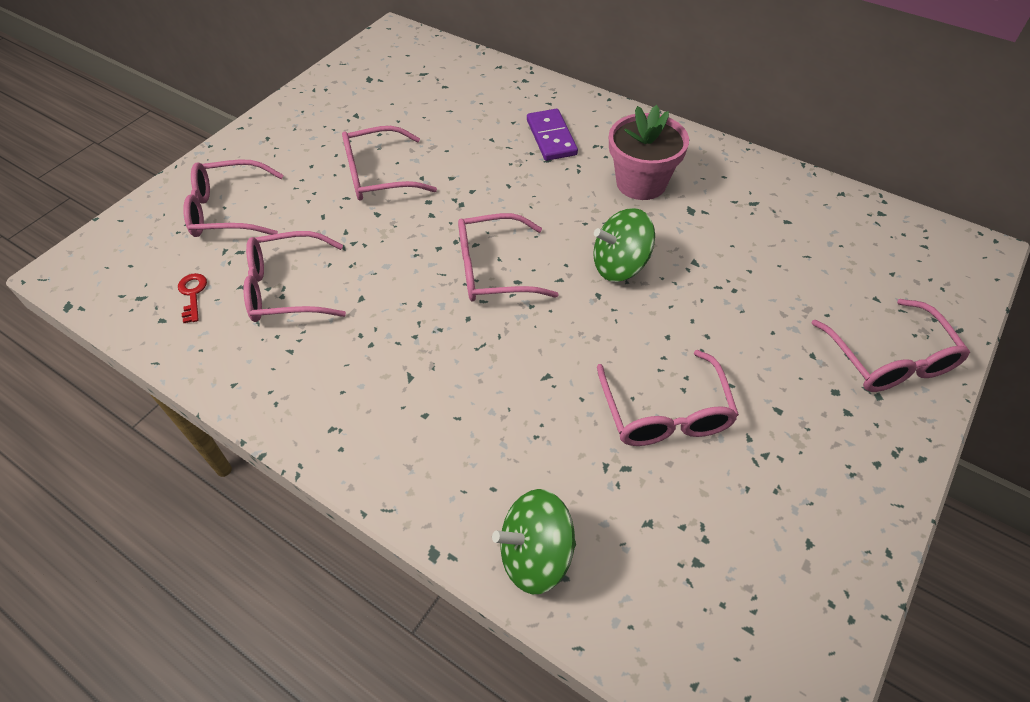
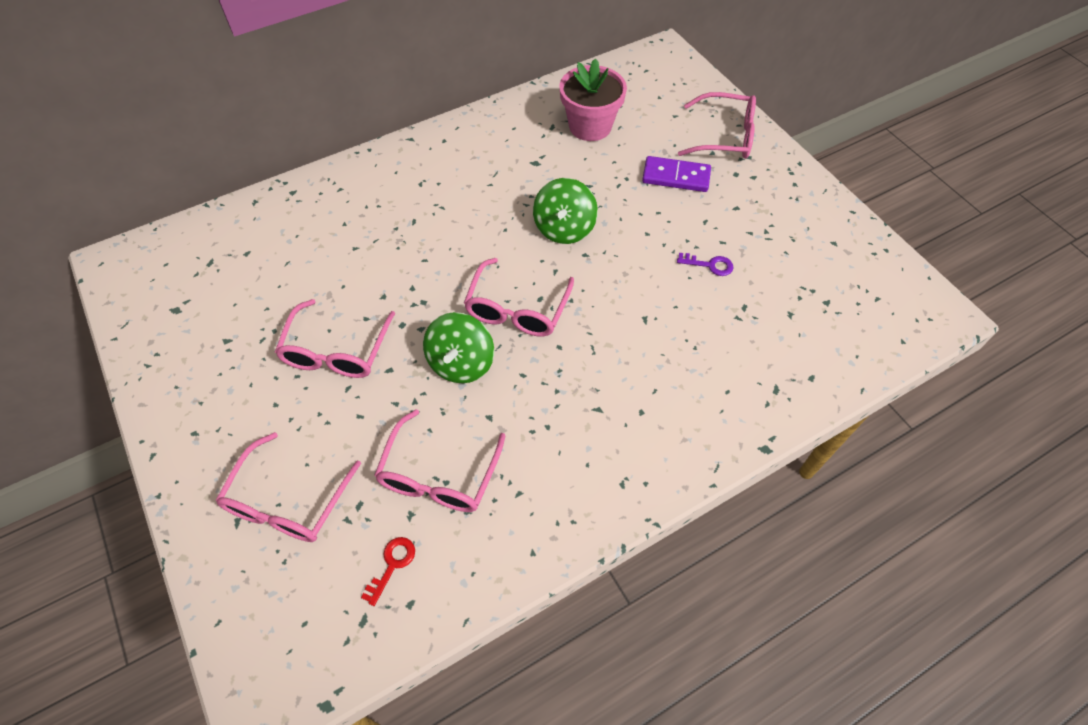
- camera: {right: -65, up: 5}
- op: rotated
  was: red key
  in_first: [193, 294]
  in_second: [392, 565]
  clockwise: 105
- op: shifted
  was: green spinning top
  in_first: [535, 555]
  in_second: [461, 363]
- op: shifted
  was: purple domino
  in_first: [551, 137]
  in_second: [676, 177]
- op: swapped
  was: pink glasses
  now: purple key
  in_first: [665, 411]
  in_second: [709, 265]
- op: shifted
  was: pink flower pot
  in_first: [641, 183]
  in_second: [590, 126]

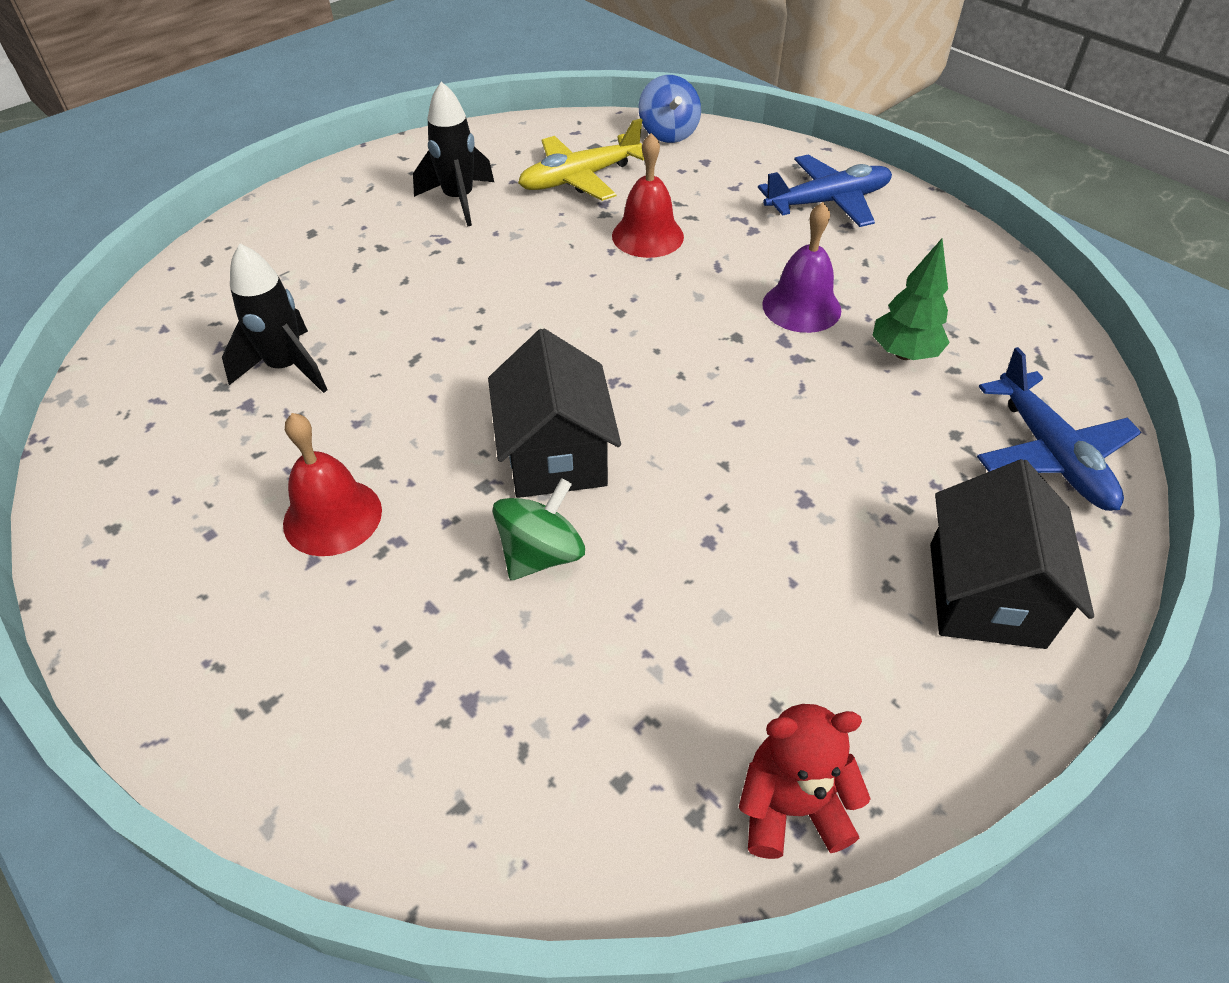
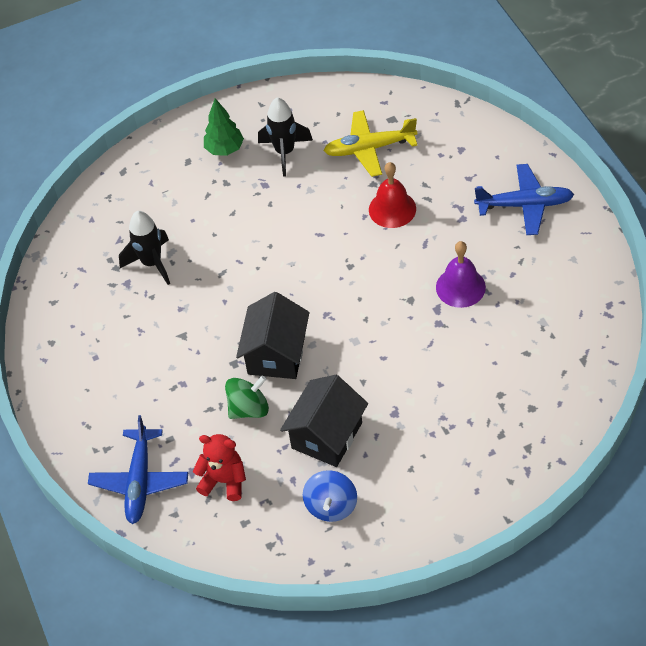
- camera: {right: 25, up: 5}
- op: gone
  was: red bell
  in_first: [332, 516]
- op: shifted
  was: blue spinning top
  in_first: [668, 133]
  in_second: [331, 506]
- op: shifted
  was: red teddy bear
  in_first: [791, 807]
  in_second: [224, 481]
- op: shifted
  was: green tree
  in_first: [904, 353]
  in_second: [224, 149]
- op: shifted
  was: black house
  in_first: [985, 594]
  in_second: [327, 435]
- op: shifted
  was: blue plane
  in_first: [1051, 455]
  in_second: [140, 481]

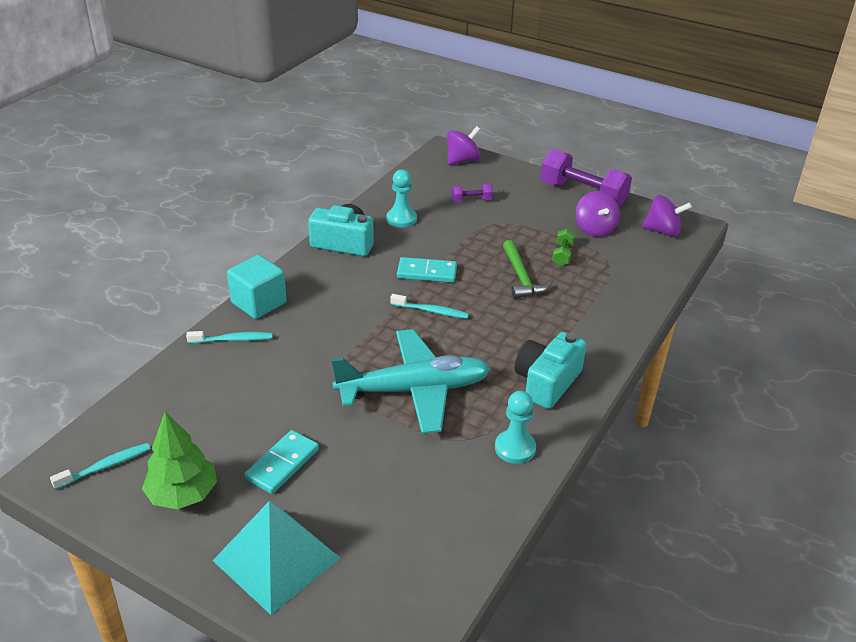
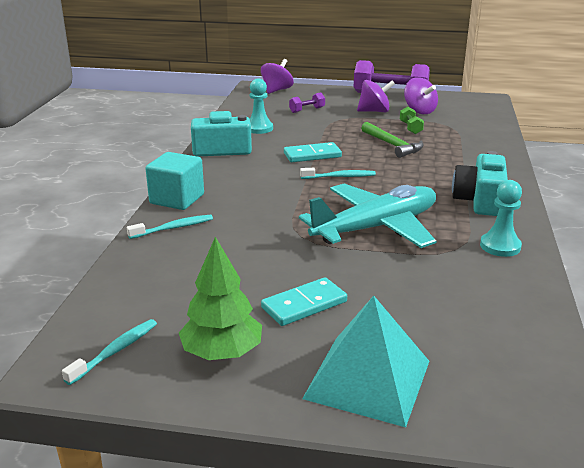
- camera: {right: -20, up: -10}
- op: rotated
  was: turquoise domino
  in_first: [282, 464]
  in_second: [304, 305]
  clockwise: 45
- op: shifted
  was: purple spinning top
  in_first: [662, 231]
  in_second: [374, 111]

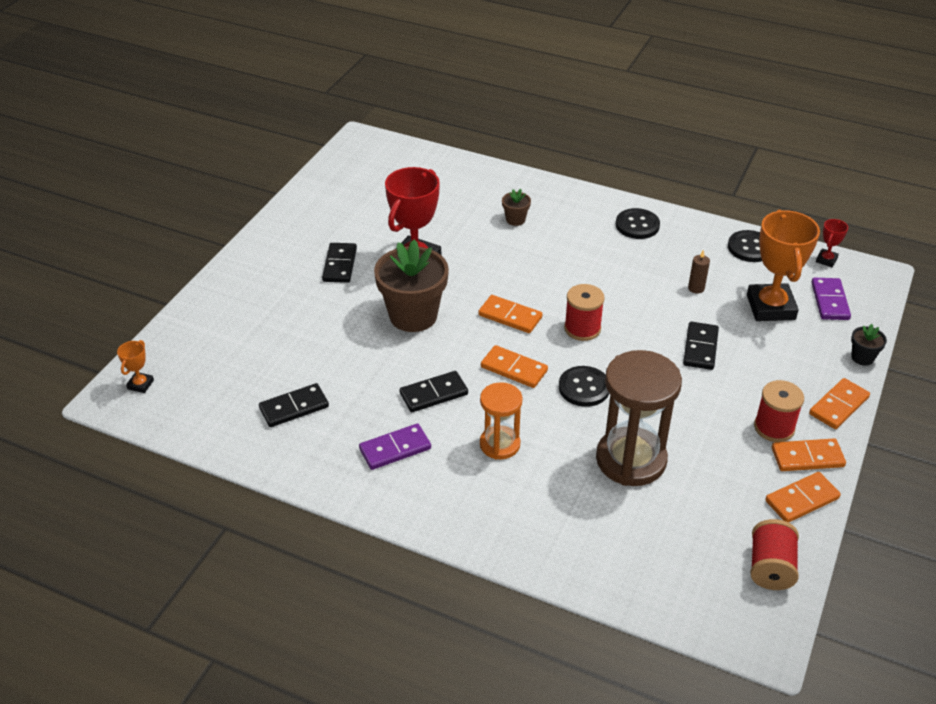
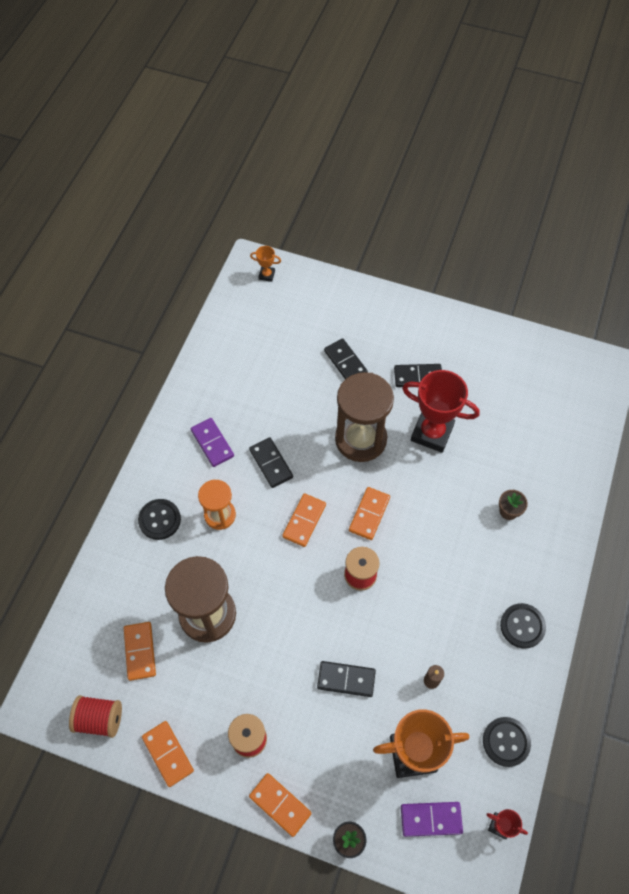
- camera: {right: 85, up: 20}
- op: shifted
  was: black domino
  in_first: [294, 407]
  in_second: [345, 362]
- op: swapped
  was: brown flower pot
  now: brown hourglass
  in_first: [413, 316]
  in_second: [360, 439]
- op: shifted
  was: black button
  in_first: [584, 388]
  in_second: [159, 520]
- op: shifted
  was: orange domino
  in_first: [807, 457]
  in_second: [140, 651]

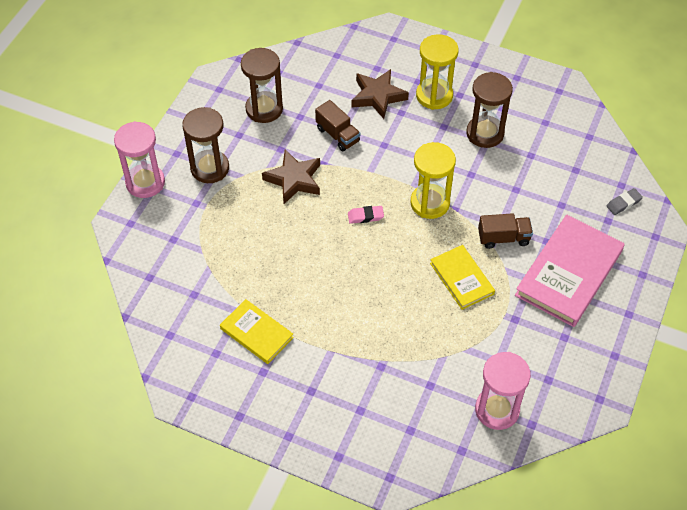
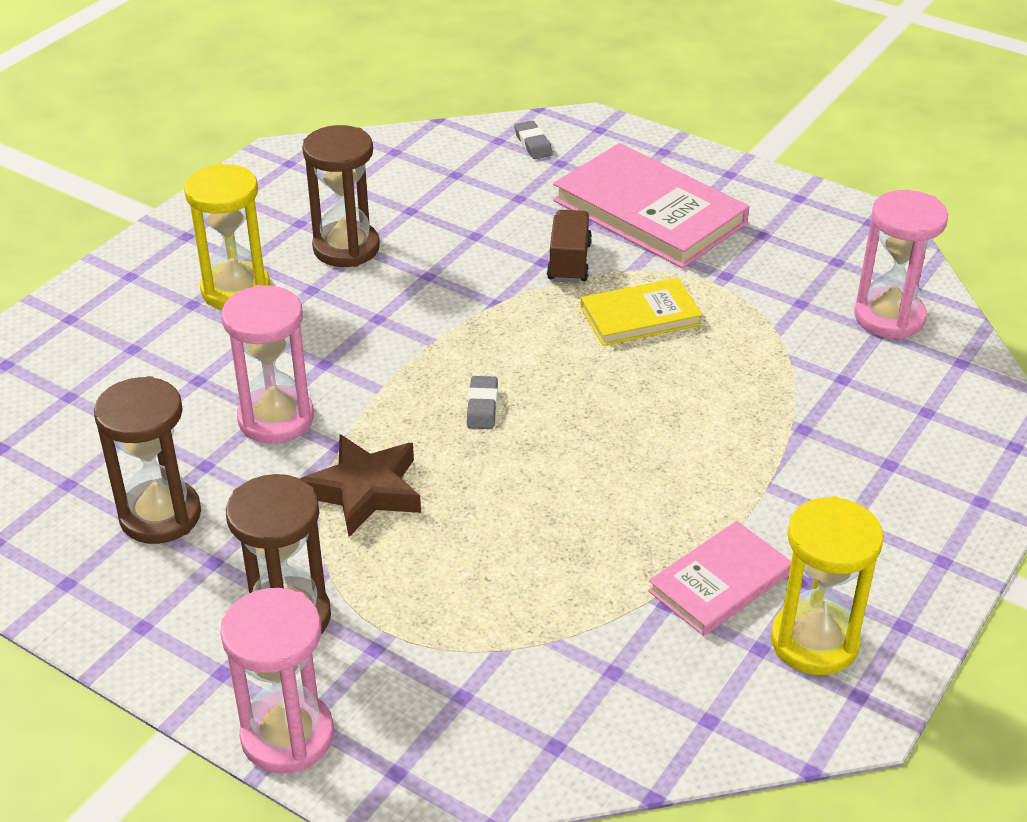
- camera: {right: -80, up: -15}
- op: repainted
  was: yellow book
  now: pink book
  in_first: [256, 333]
  in_second: [720, 582]
- op: swapped
  was: brown truck
  now: pink hourglass
  in_first: [337, 135]
  in_second: [276, 419]
- op: repainted
  was: pink eraser
  now: grey eraser
  in_first: [365, 216]
  in_second: [482, 407]
- op: gone
  was: brown star
  in_first: [378, 96]
- op: shifted
  was: yellow hourglass
  in_first: [430, 203]
  in_second: [814, 642]

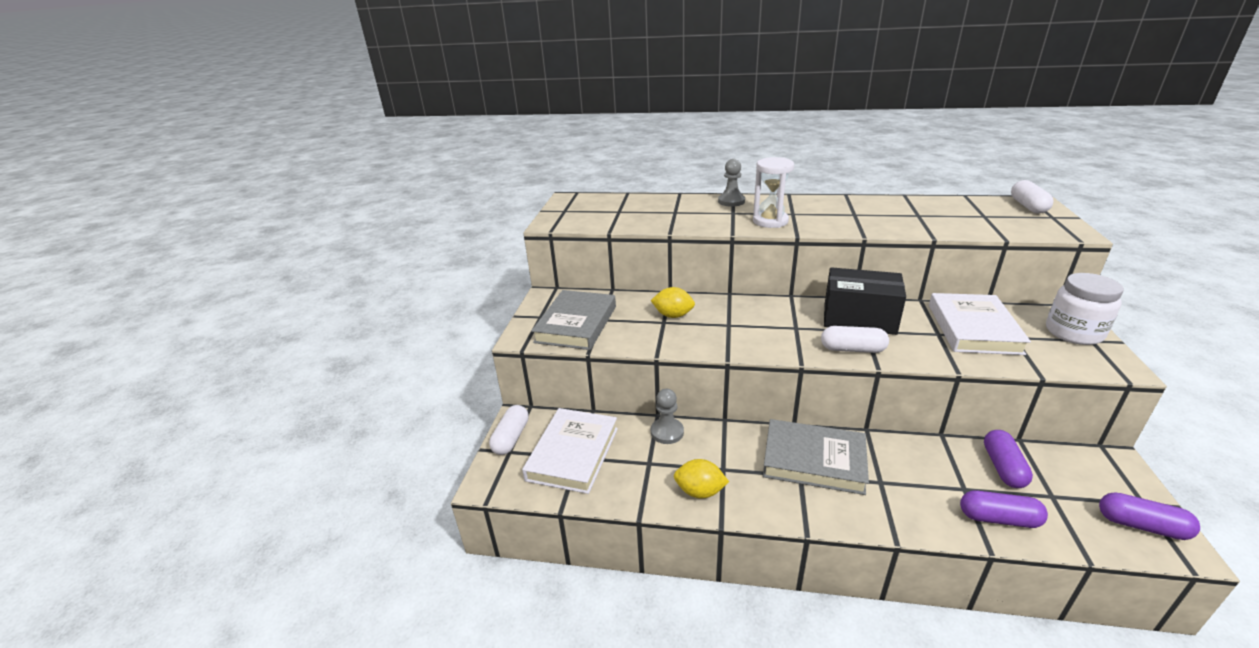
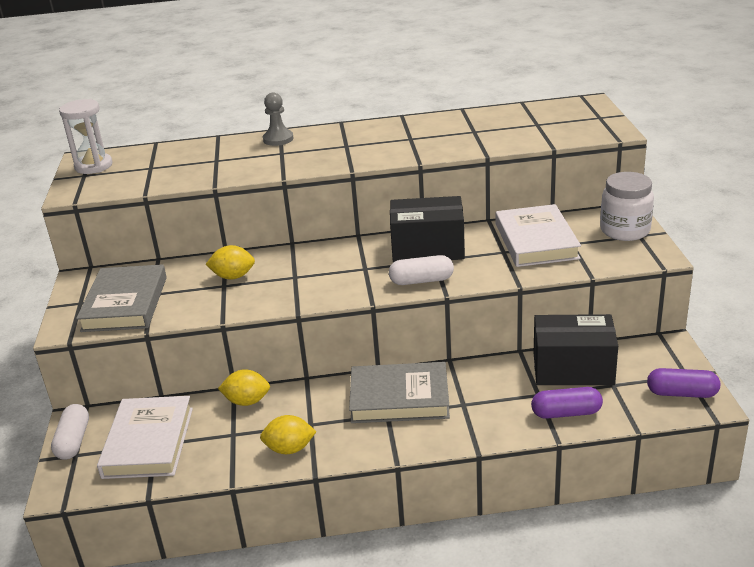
- camera: {right: -15, up: 0}
- op: swapped
  was: grey pawn
  now: yellow lemon
  in_first: [667, 432]
  in_second: [247, 401]
- op: shifted
  was: white hourglass
  in_first: [770, 221]
  in_second: [93, 166]
- op: swapped
  was: purple capsule
  now: black box
  in_first: [1003, 467]
  in_second: [573, 369]
- op: gone
  was: white capsule
  in_first: [1028, 206]

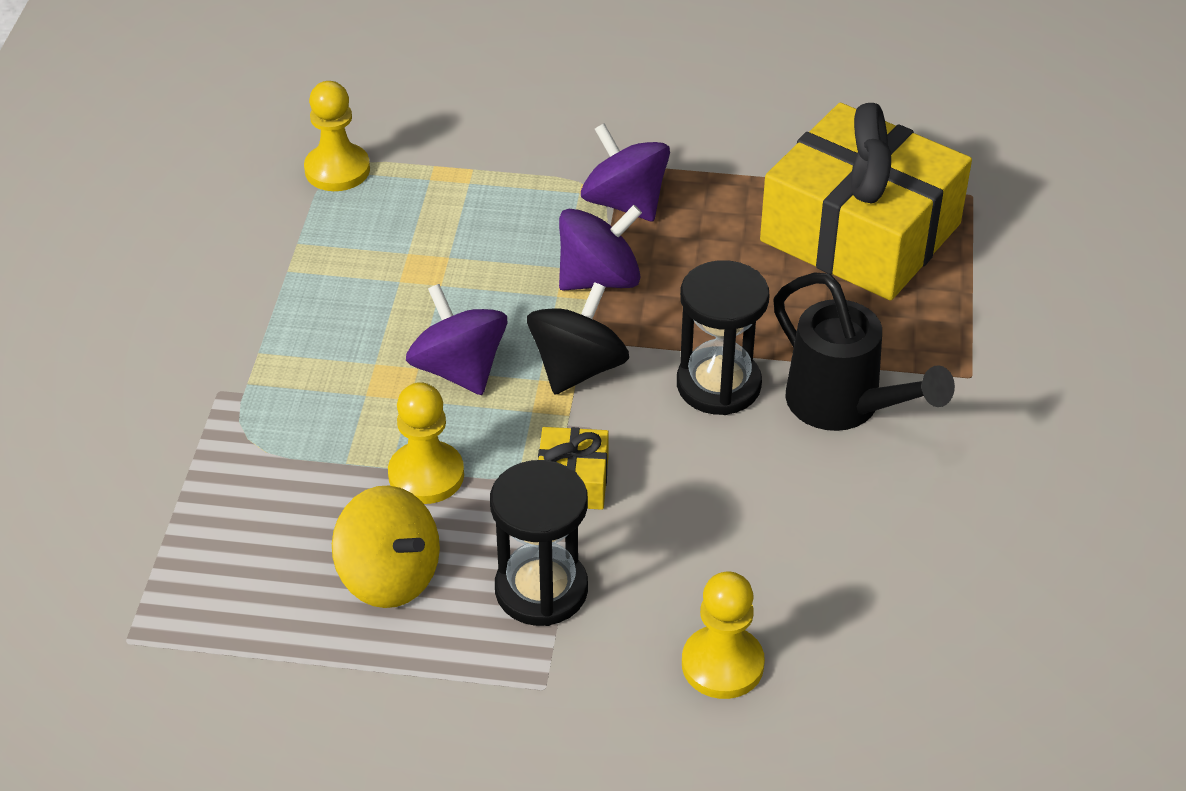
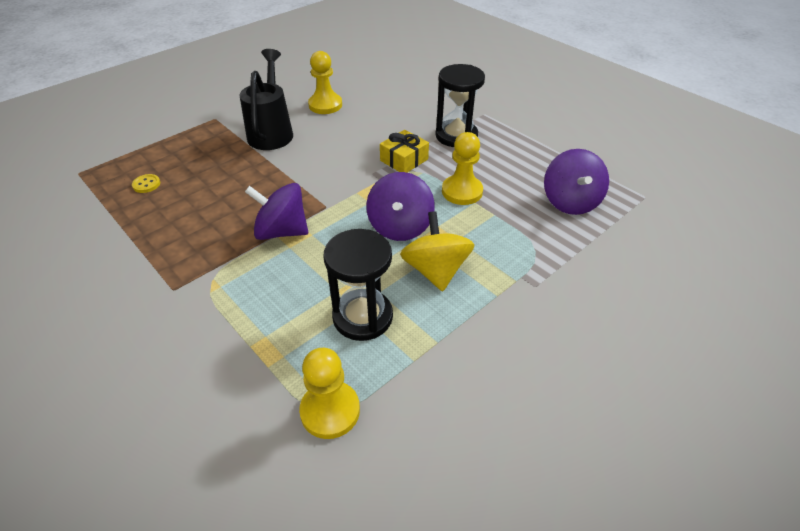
- camera: {right: -140, up: 0}
- op: shifted
  was: yellow spinning top
  in_first: [389, 576]
  in_second: [435, 270]
- op: gone
  was: black spinning top
  in_first: [578, 368]
- op: shifted
  was: purple spinning top
  in_first: [625, 203]
  in_second: [570, 201]
- op: shifted
  was: black hourglass
  in_first: [718, 385]
  in_second: [362, 317]
- op: shifted
  was: yellow pawn
  in_first: [722, 664]
  in_second: [325, 105]
- op: swapped
  was: yellow gift
  now: yellow button
  in_first: [860, 232]
  in_second: [146, 184]

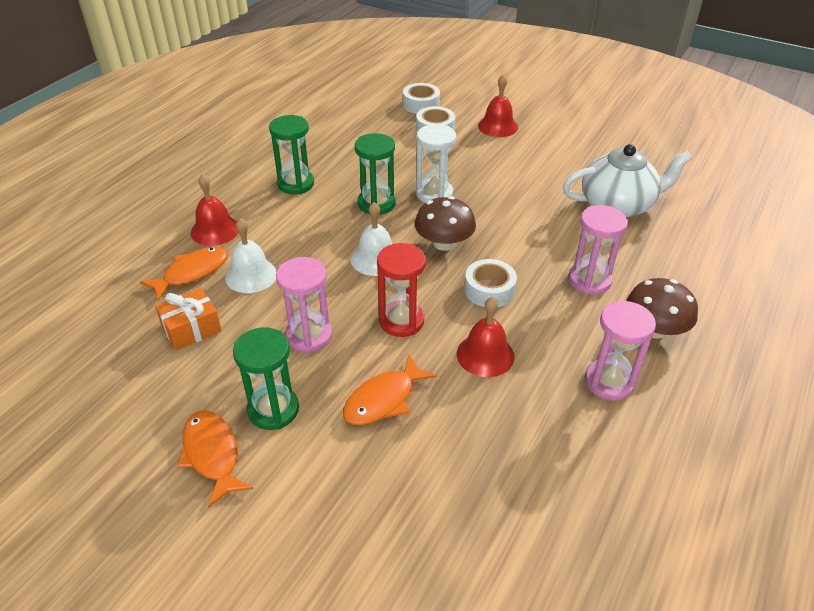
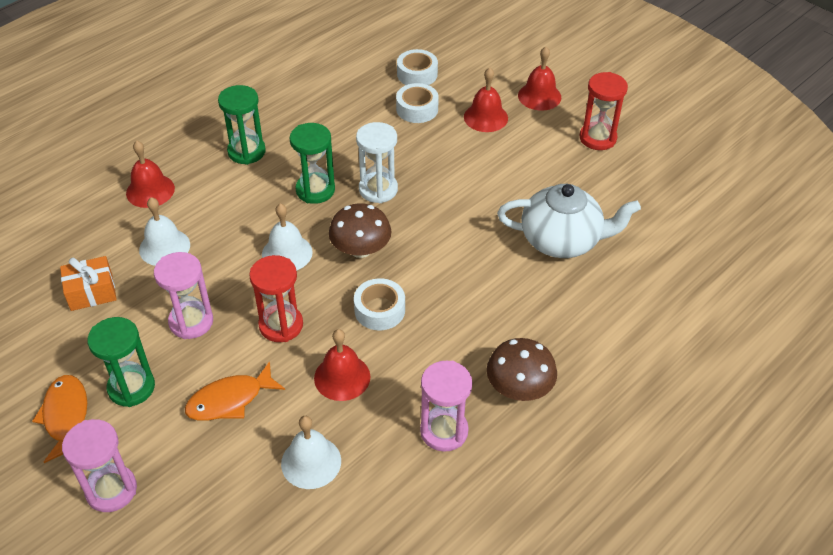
- camera: {right: 15, up: 5}
- op: gone
  was: orange fish
  in_first: [192, 273]
- op: shifted
  was: pink hourglass
  in_first: [589, 280]
  in_second: [111, 490]
- op: new
  now: white bell
  in_second: [311, 462]
- op: new
  now: red bell
  in_second: [539, 96]
- op: new
  now: red hourglass
  in_second: [597, 138]

